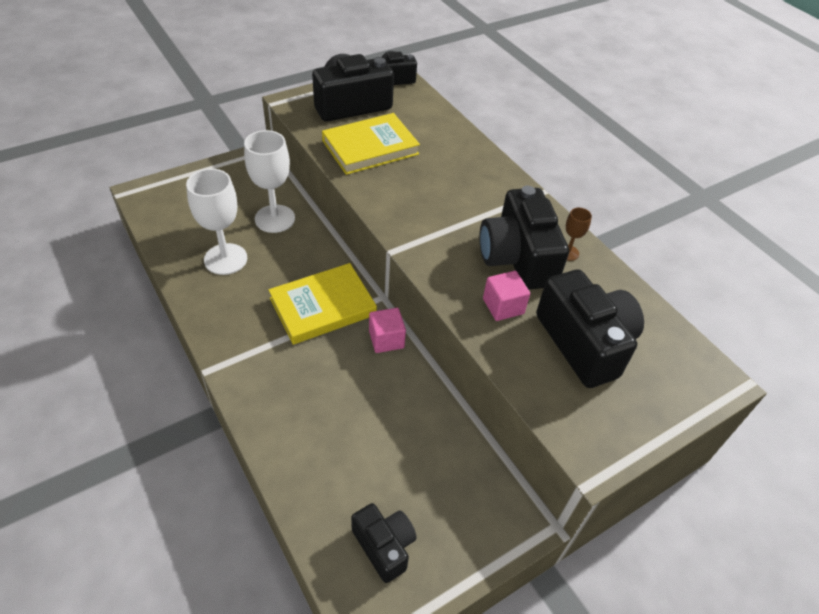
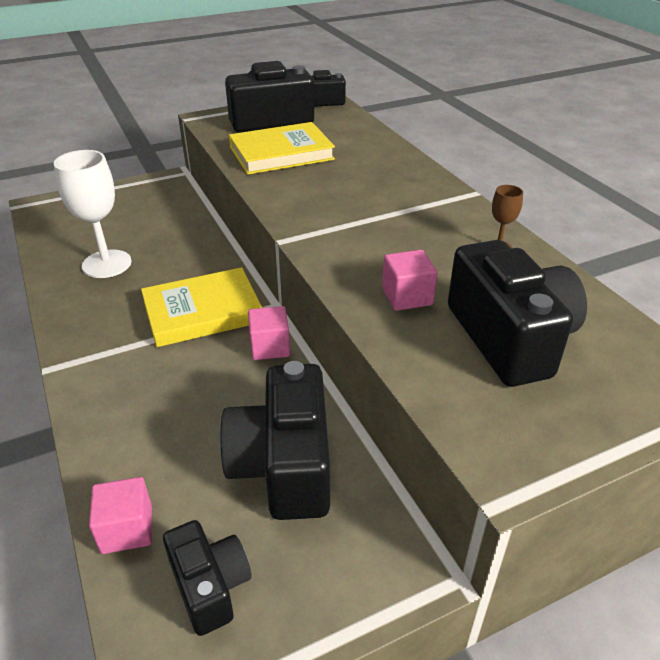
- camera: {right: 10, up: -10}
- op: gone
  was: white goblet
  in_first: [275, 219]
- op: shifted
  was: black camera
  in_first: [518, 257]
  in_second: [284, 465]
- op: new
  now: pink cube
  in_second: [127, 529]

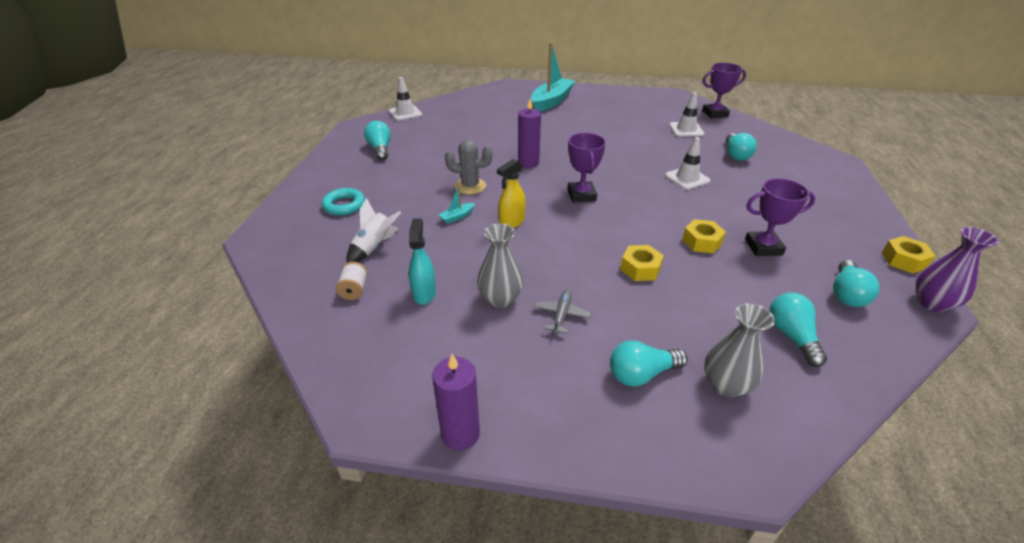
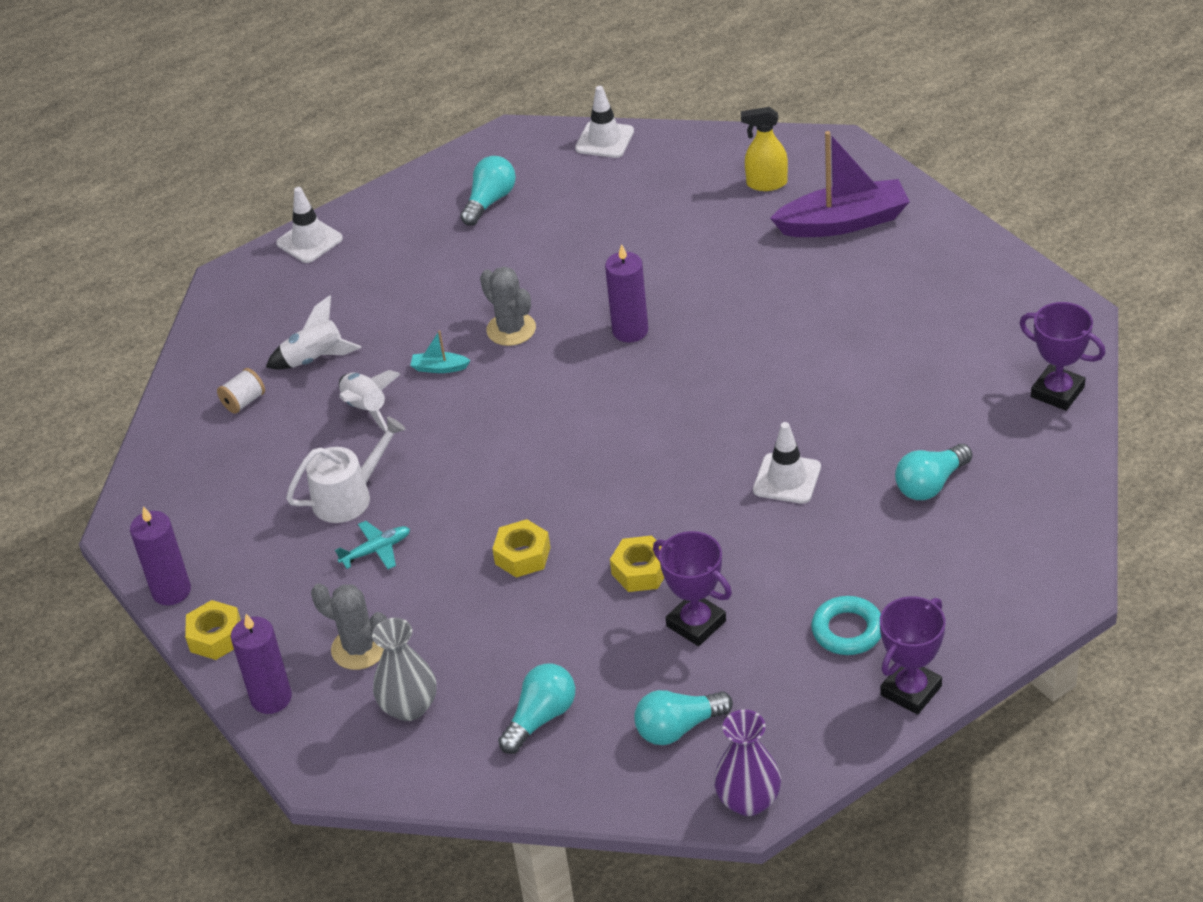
- camera: {right: 50, up: 5}
- op: shifted
  was: turquoise ring
  in_first: [344, 205]
  in_second: [847, 630]
- op: gone
  was: turquoise spray bottle
  in_first: [424, 293]
- op: swapped
  was: grey vase
  now: white watering can
  in_first: [500, 299]
  in_second: [349, 497]
- op: shifted
  was: yellow spray bottle
  in_first: [511, 222]
  in_second: [766, 183]
- op: repainted
  was: turquoise boat
  now: purple boat
  in_first: [551, 101]
  in_second: [843, 222]
- op: repainted
  was: grey plane
  now: turquoise plane
  in_first: [561, 315]
  in_second: [376, 550]
- op: shifted
  was: purple trophy
  in_first: [581, 195]
  in_second: [911, 690]
- op: swapped
  was: turquoise light bulb
  now: grey cactus
  in_first: [642, 374]
  in_second: [359, 648]
- op: shifted
  was: white traffic cone
  in_first: [686, 130]
  in_second: [309, 241]
- op: shifted
  was: yellow nut
  in_first: [904, 260]
  in_second: [216, 637]
- op: new
  now: purple candle
  in_second: [271, 698]
- op: new
  now: white rocket
  in_second: [366, 409]

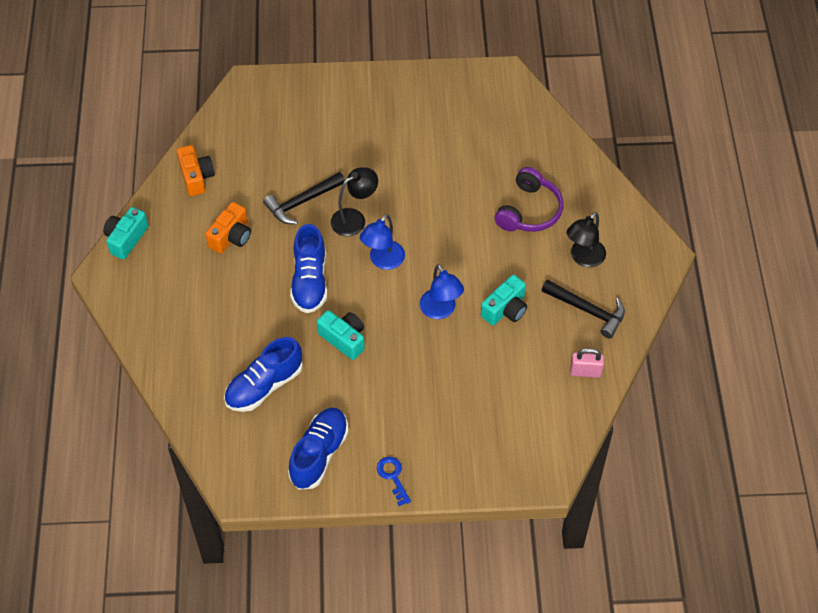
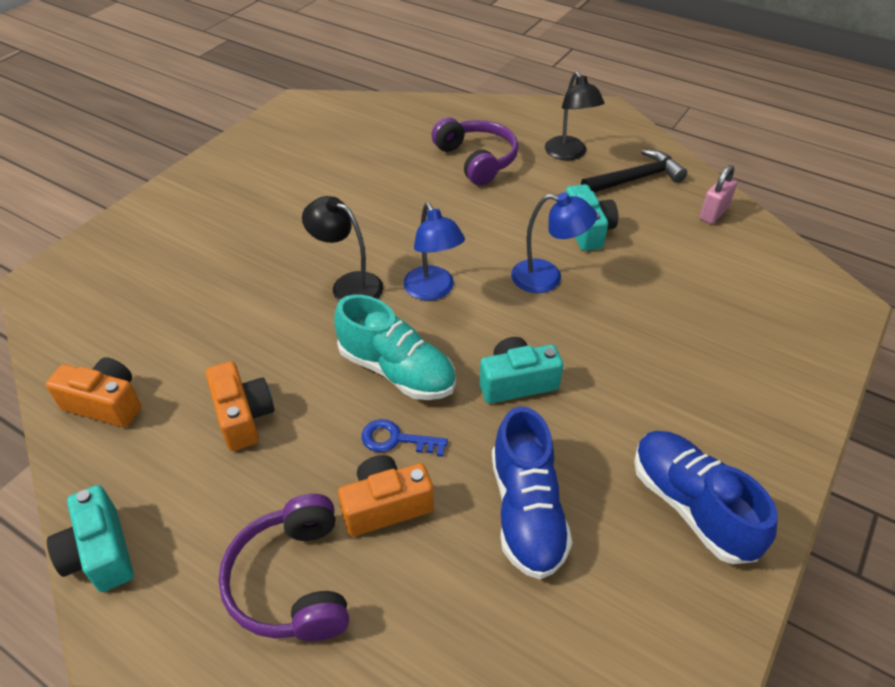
- camera: {right: -55, up: -10}
- op: gone
  was: black hammer
  in_first: [302, 202]
- op: repainted
  was: blue shoe
  now: turquoise shoe
  in_first: [310, 281]
  in_second: [396, 370]
- op: rotated
  was: black lamp
  in_first: [354, 219]
  in_second: [348, 285]
  clockwise: -60
- op: shifted
  was: blue key
  in_first: [393, 477]
  in_second: [396, 439]
- op: new
  now: purple headphones
  in_second: [292, 581]
- op: new
  now: orange camera
  in_second: [386, 506]

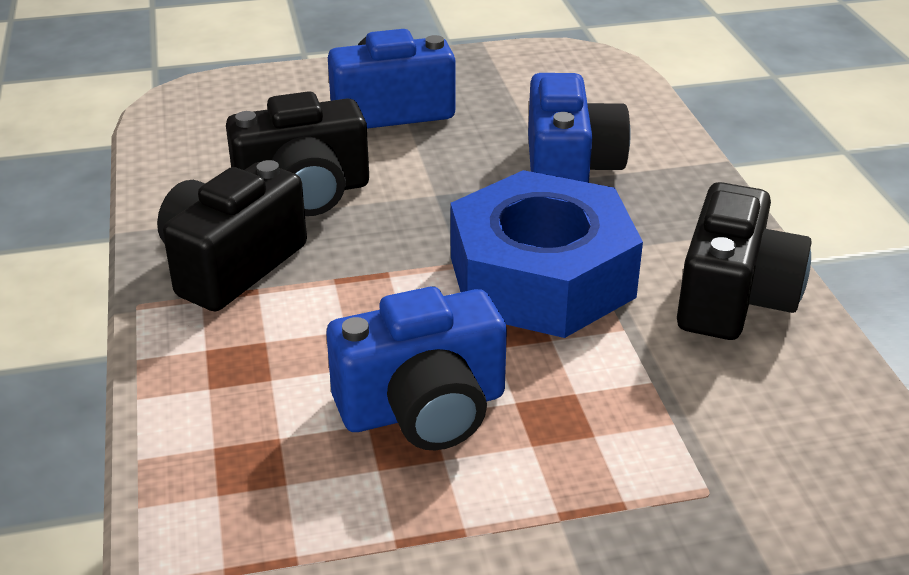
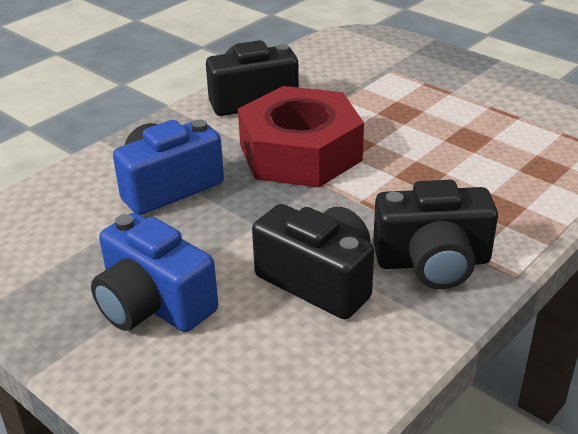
- camera: {right: -125, up: 0}
- op: gone
  was: blue camera
  in_first: [423, 408]
- op: repainted
  was: blue nut
  now: red nut
  in_first: [541, 277]
  in_second: [300, 153]

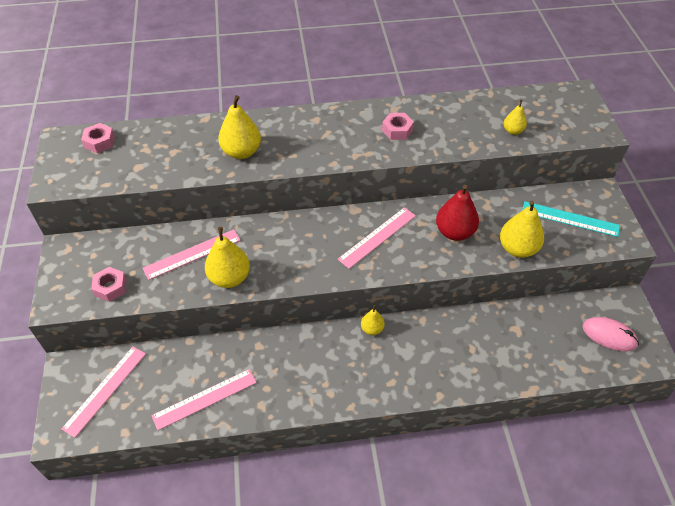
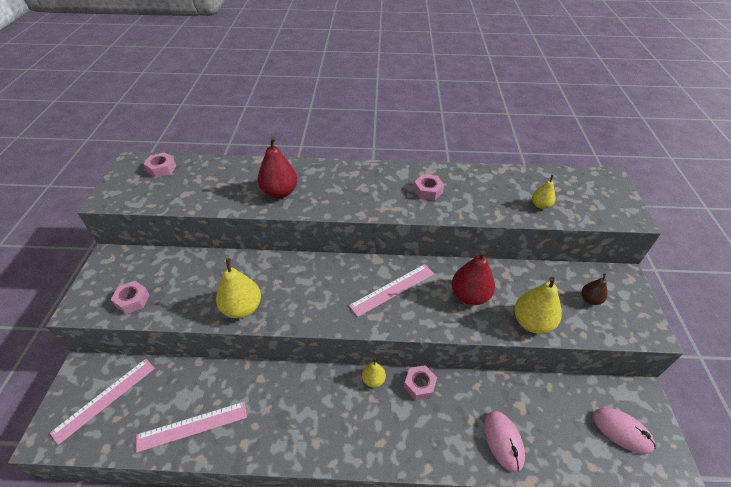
- camera: {right: 10, up: -5}
- op: gone
  was: pink ruler
  in_first: [192, 254]
- op: repainted
  was: yellow pear
  now: red pear
  in_first: [241, 152]
  in_second: [280, 192]
- op: swapped
  was: turquoise ruler
  now: brown pear
  in_first: [570, 219]
  in_second: [590, 299]
- op: new
  now: pink nut
  in_second: [419, 385]
- op: new
  now: pink mouse
  in_second: [503, 441]

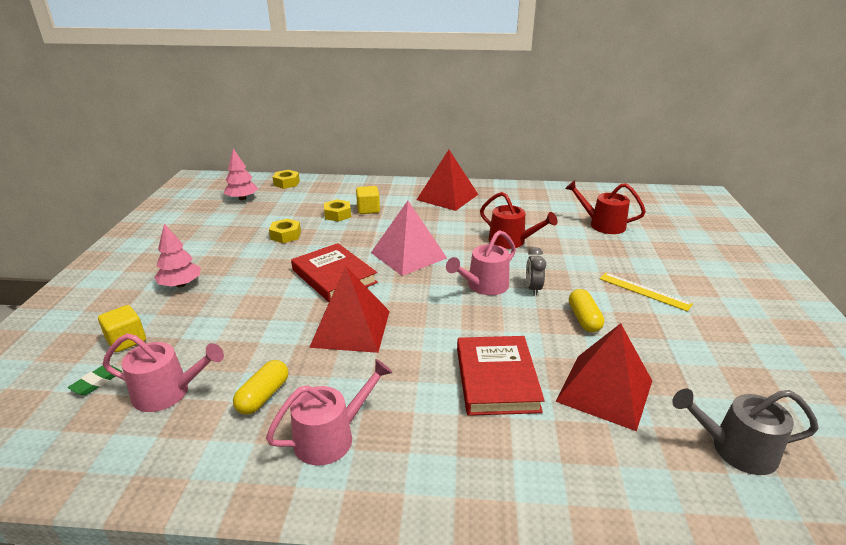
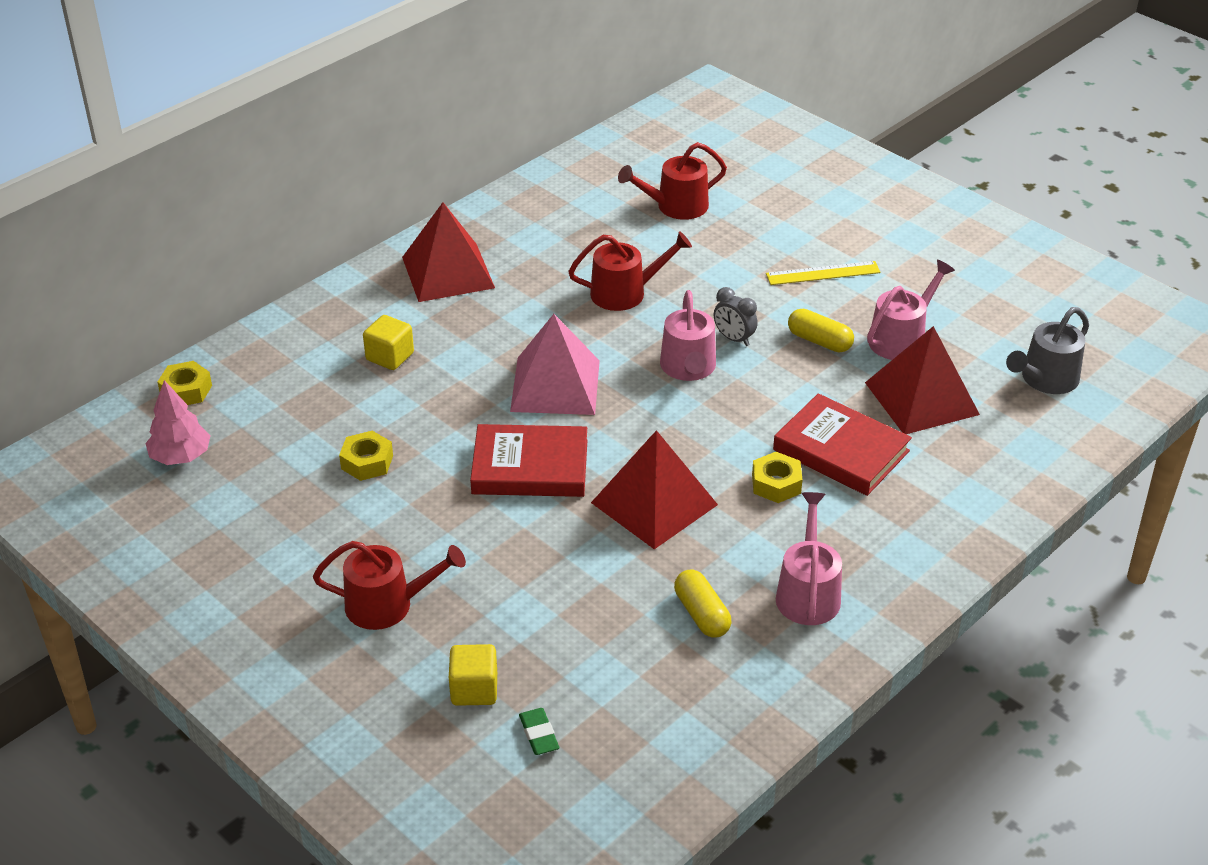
- camera: {right: -50, up: 10}
- op: shifted
  was: pink watering can
  in_first: [168, 392]
  in_second: [901, 339]
- op: swapped
  was: pink tree
  now: red watering can
  in_first: [180, 284]
  in_second: [387, 605]
- op: shifted
  was: yellow nut
  in_first: [338, 215]
  in_second: [776, 484]

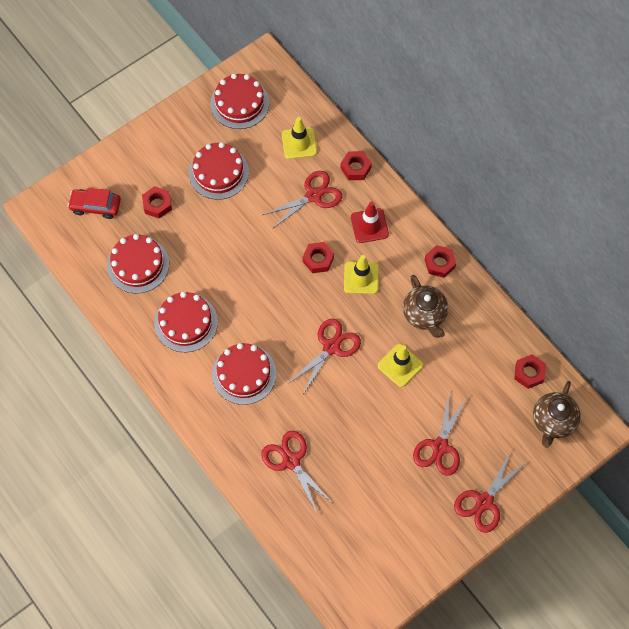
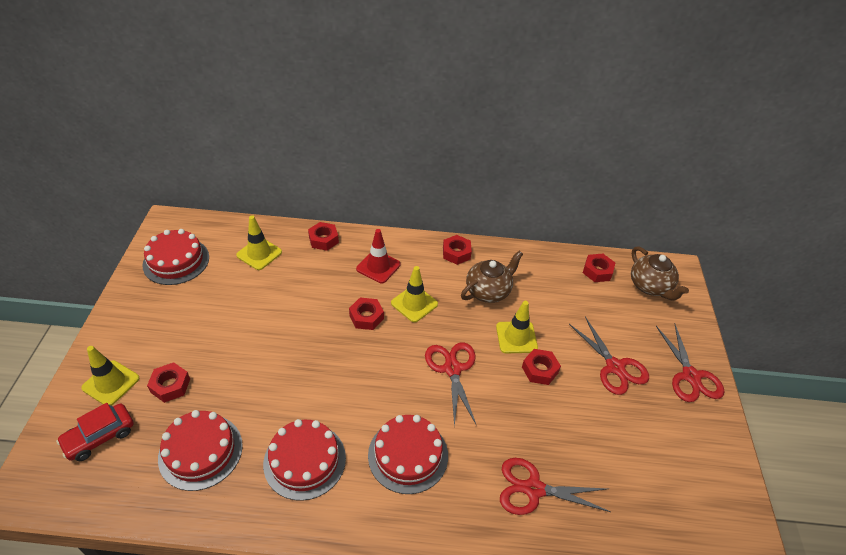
- camera: {right: -50, up: -20}
- op: gone
  was: red cake
  in_first: [218, 172]
- op: gone
  was: red scissors
  in_first: [313, 196]
- op: rotated
  was: brown teapot
  in_first: [425, 315]
  in_second: [488, 291]
  clockwise: -60
- op: new
  now: yellow traffic cone
  in_second: [111, 383]
- op: new
  now: red nut
  in_second: [540, 370]

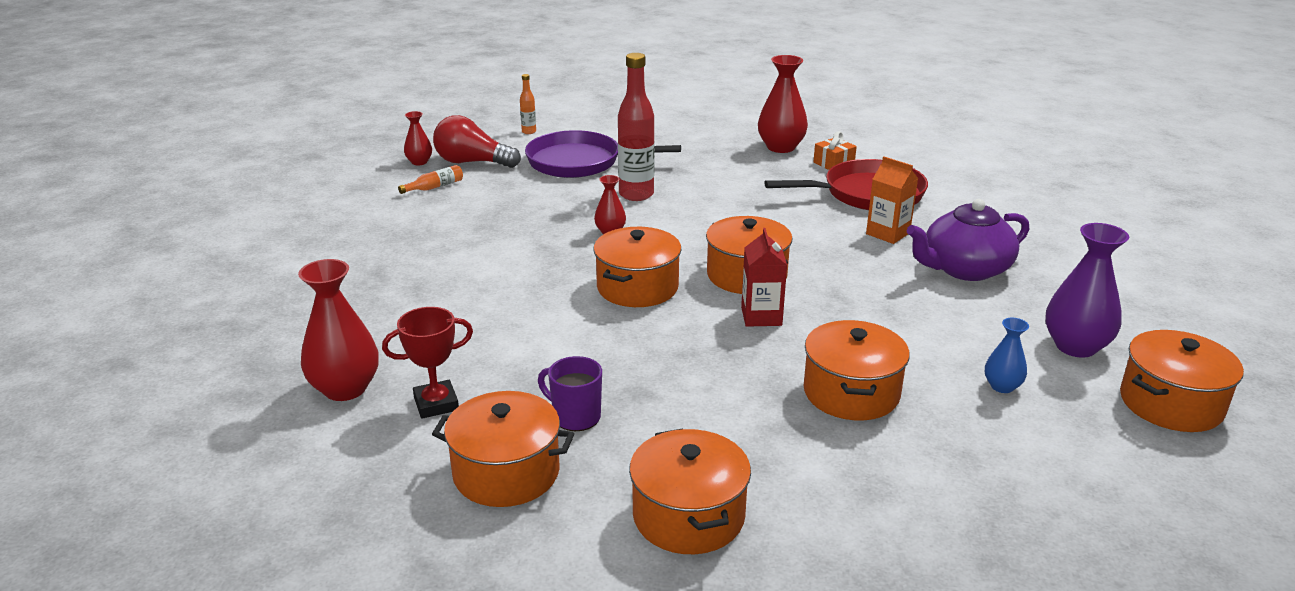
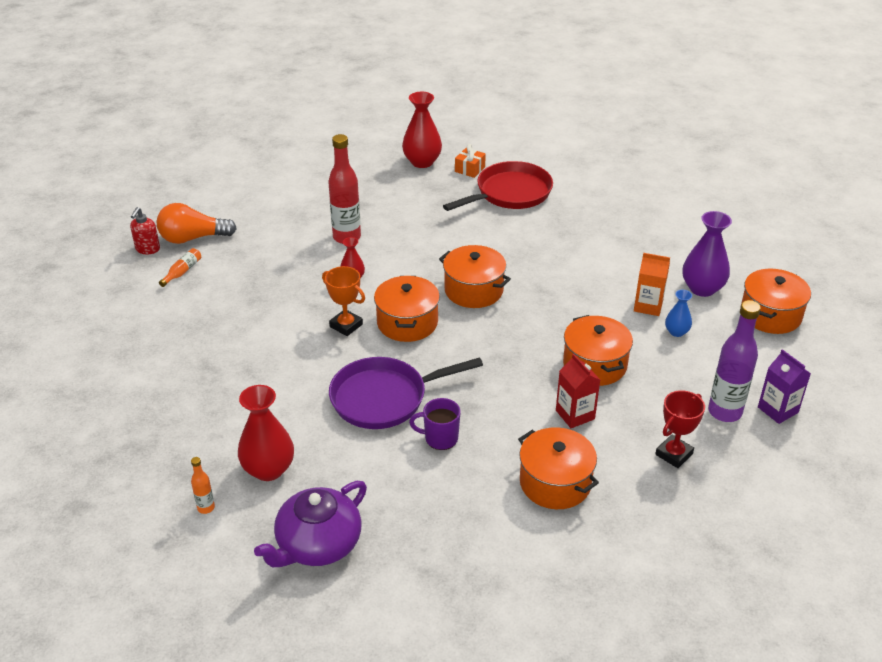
- camera: {right: -25, up: 10}
- op: shifted
  was: red trophy
  in_first: [436, 404]
  in_second: [674, 454]
- op: swapped
  was: red vase
  now: red soap dispenser
  in_first: [419, 162]
  in_second: [147, 249]
- op: gone
  was: orange pot
  in_first: [506, 472]
- op: repainted
  was: red light bulb
  now: orange light bulb
  in_first: [472, 162]
  in_second: [193, 238]
- op: shifted
  was: orange bottle
  in_first: [529, 132]
  in_second: [206, 508]
- op: shifted
  was: purple pan
  in_first: [580, 162]
  in_second: [384, 398]
- op: shifted
  was: red carton
  in_first: [761, 316]
  in_second: [575, 415]
- op: shifted
  was: orange carton
  in_first: [888, 233]
  in_second: [648, 306]
- op: shifted
  was: purple teapot
  in_first: [964, 269]
  in_second: [317, 544]
- op: new
  now: orange trophy
  in_second: [346, 325]
- op: new
  now: purple bottle
  in_second: [724, 412]
- op: new
  now: purple carton
  in_second: [777, 410]

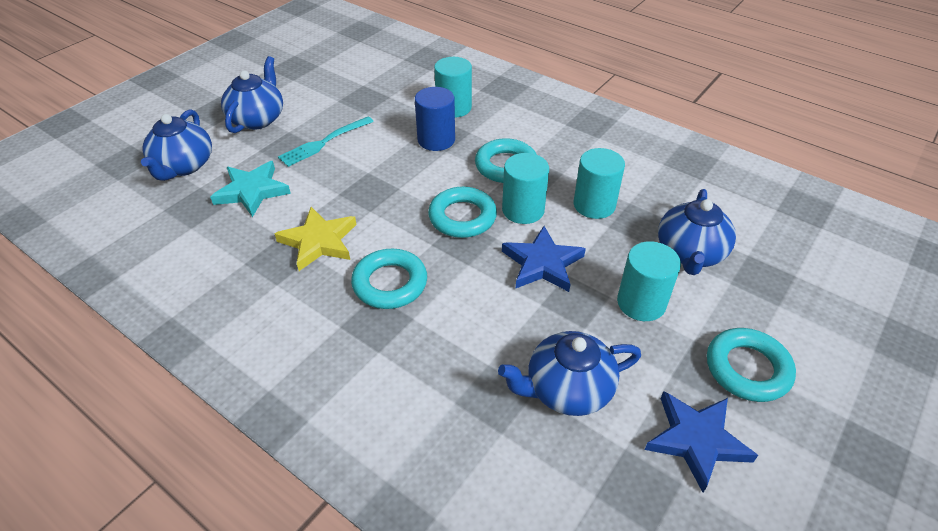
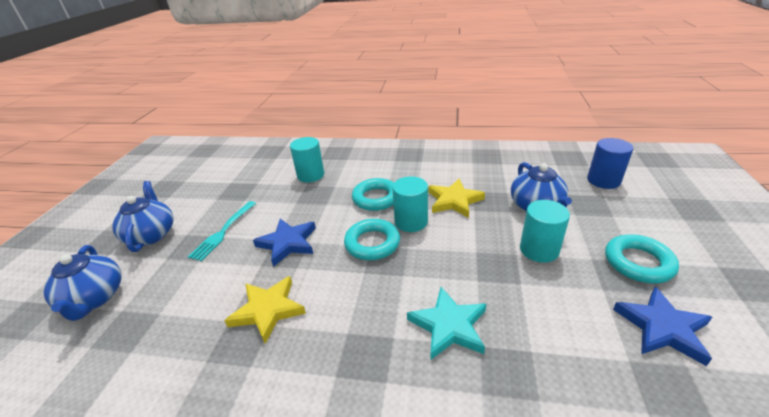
- camera: {right: -25, up: -10}
- op: shifted
  was: turquoise star
  in_first: [252, 191]
  in_second: [449, 326]
- op: gone
  was: turquoise ring
  in_first: [390, 283]
- op: shifted
  was: blue cylinder
  in_first: [436, 140]
  in_second: [603, 180]
- op: gone
  was: blue teapot
  in_first: [567, 389]
- op: shifted
  was: blue star
  in_first: [542, 263]
  in_second: [288, 243]
- op: swapped
  was: turquoise cylinder
  now: yellow star
  in_first: [594, 205]
  in_second: [454, 201]

